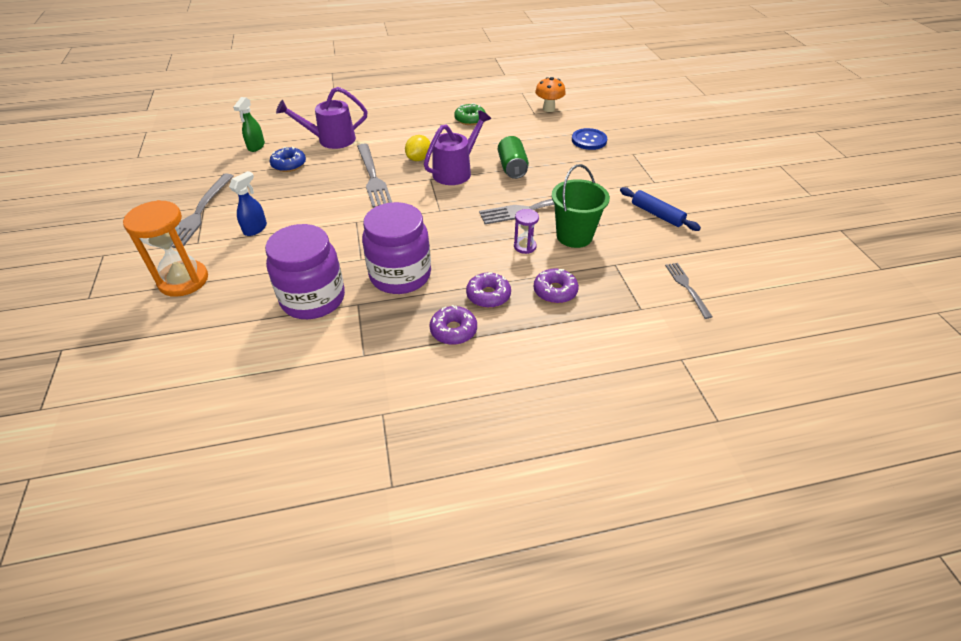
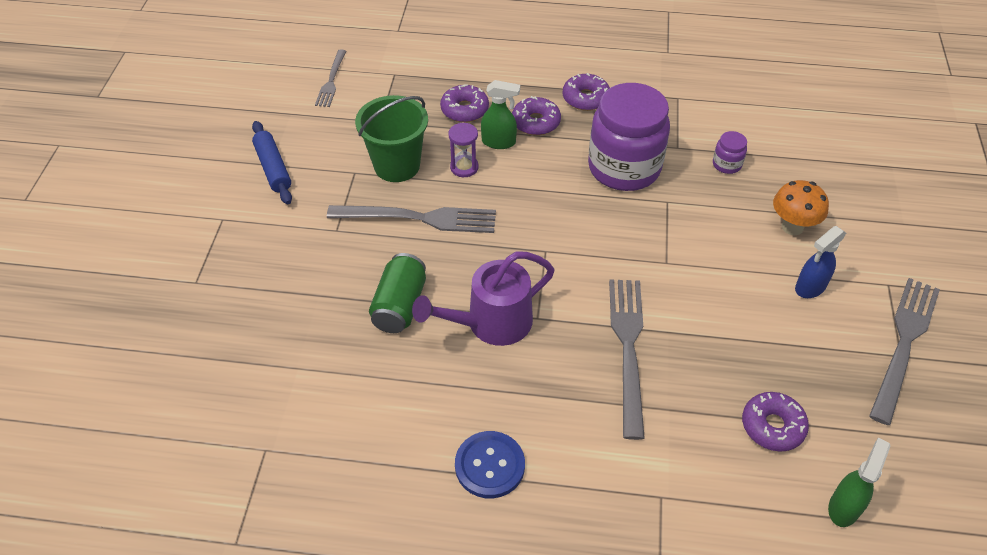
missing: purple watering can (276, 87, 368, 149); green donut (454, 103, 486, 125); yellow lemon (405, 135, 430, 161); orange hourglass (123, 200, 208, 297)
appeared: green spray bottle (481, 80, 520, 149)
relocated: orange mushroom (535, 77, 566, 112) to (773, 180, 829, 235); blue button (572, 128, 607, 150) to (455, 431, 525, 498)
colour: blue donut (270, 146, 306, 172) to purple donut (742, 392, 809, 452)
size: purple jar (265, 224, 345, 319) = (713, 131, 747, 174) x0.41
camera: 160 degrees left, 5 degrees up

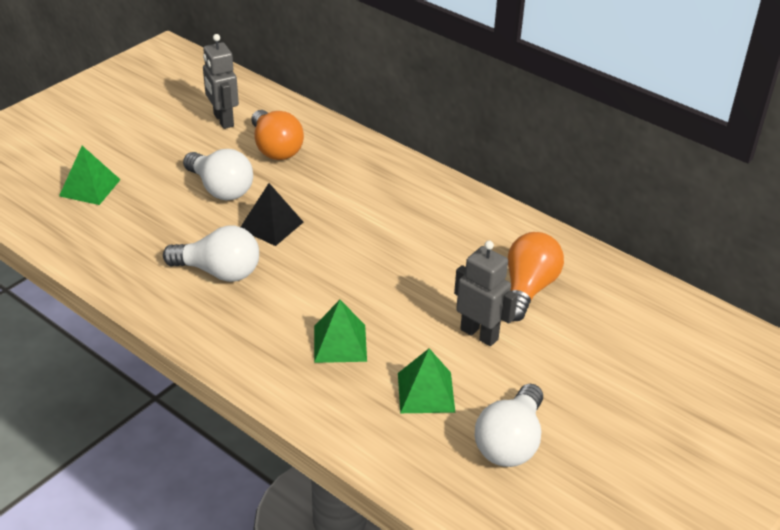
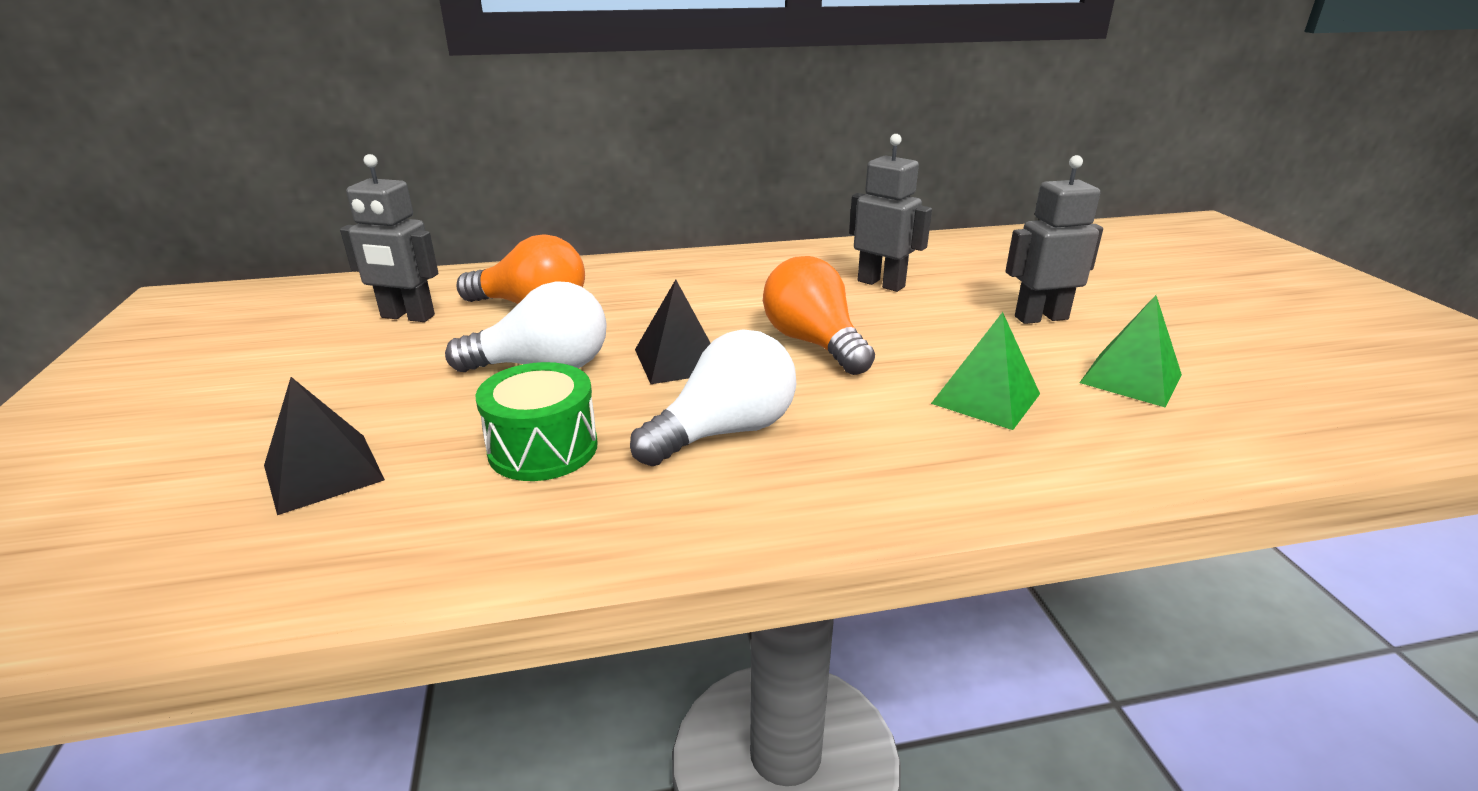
missing: white light bulb (475, 384, 543, 467)
appeared: grey robot (849, 134, 932, 292); green drum (475, 362, 597, 481)
relocated: orange light bulb (508, 232, 564, 321) to (763, 256, 875, 375)
colour: green pyramid (59, 146, 121, 205) to black pyramid (264, 377, 385, 515)
camera: 50 degrees left, 10 degrees down

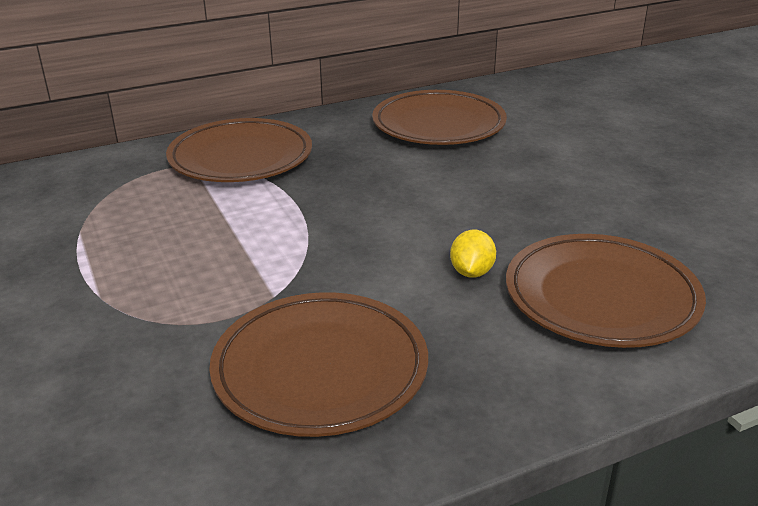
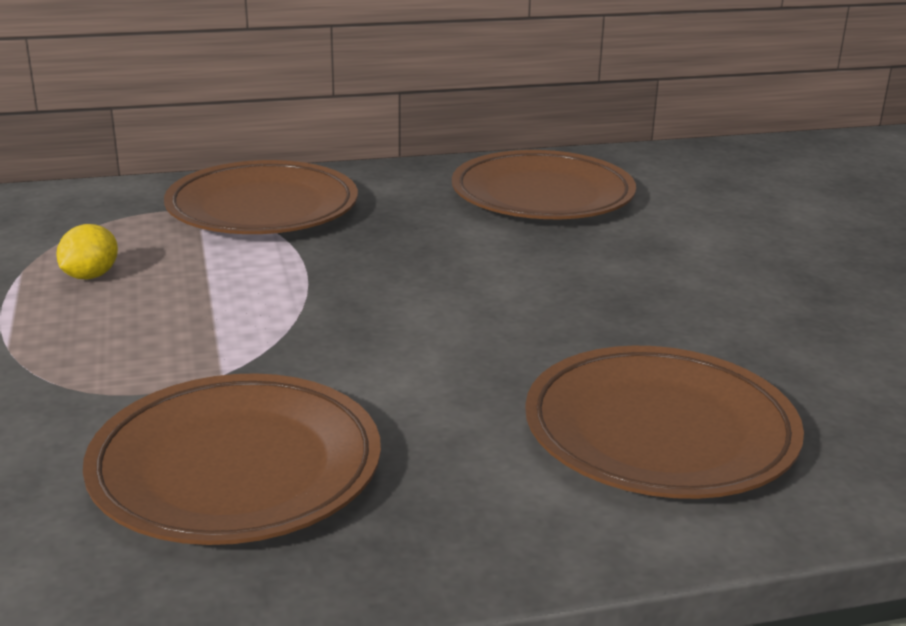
relocated: yellow lemon (450, 230, 496, 278) to (56, 224, 118, 280)
camera: 10 degrees right, 5 degrees down

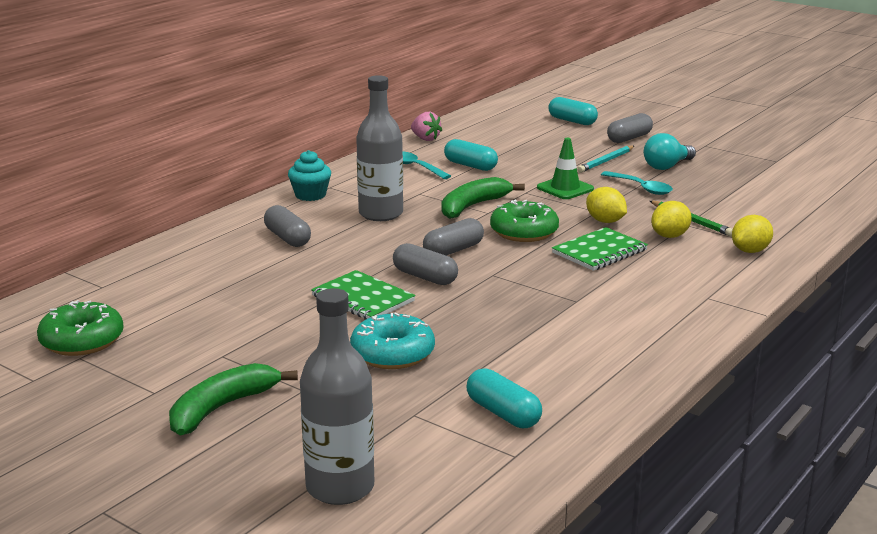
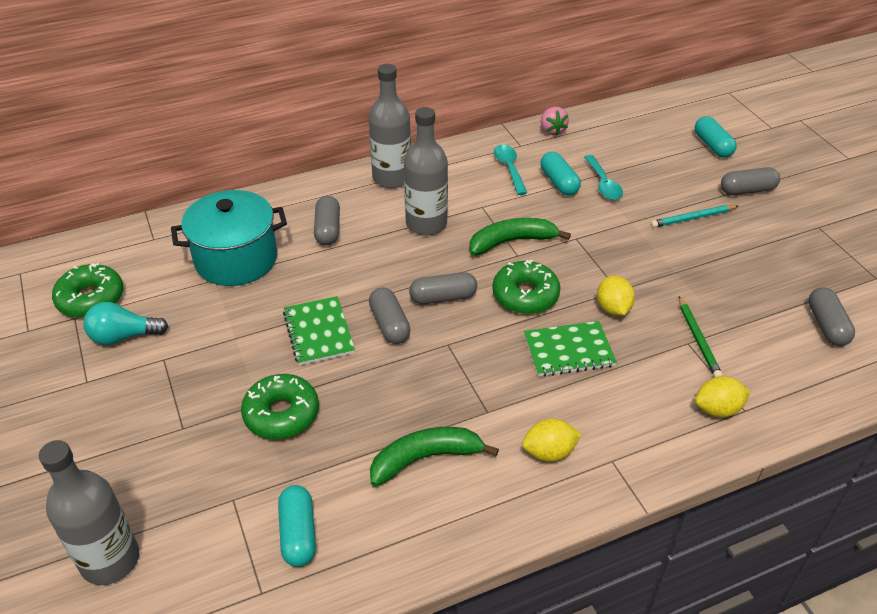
missing: green traffic cone (537, 138, 594, 199)
appeared: turquoise pot (171, 190, 287, 286); grey capsule (808, 287, 855, 346)
relocated: turquoise light bulb (644, 133, 696, 170) to (84, 302, 168, 345); turquoise spoon (601, 171, 673, 195) to (584, 155, 623, 200); yellow lemon (651, 201, 692, 238) to (522, 418, 582, 462); green banana (169, 363, 298, 436) to (370, 427, 499, 486)
exchanged: turquoise cupcake (288, 150, 331, 201) to grey bottle (369, 64, 411, 188)
colour: turquoise donut (350, 312, 435, 369) to green donut (241, 374, 319, 439)
camera: 30 degrees right, 20 degrees up

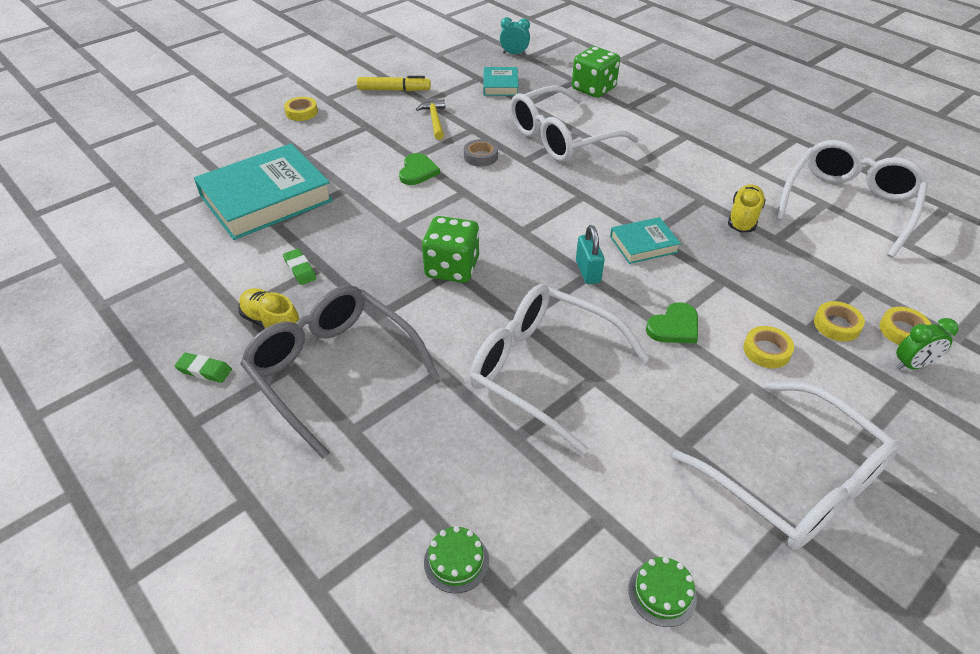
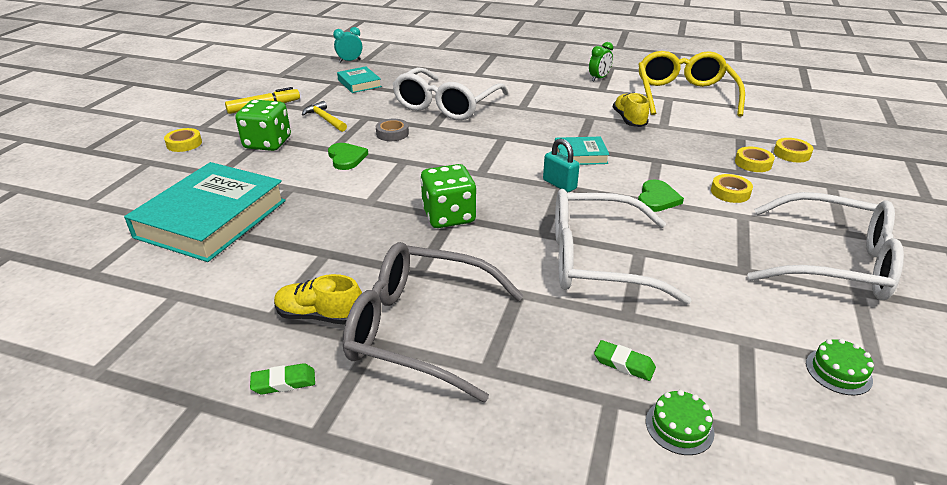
relocated: green dice (572, 46, 620, 98) to (235, 100, 291, 151); green eraser (283, 249, 316, 285) to (594, 340, 656, 381); green clock (896, 318, 959, 370) to (589, 42, 613, 81)
colour: white glasses (776, 140, 928, 258) to yellow glasses (638, 51, 745, 117)
spun: turquoise book (610, 217, 681, 264) = (555, 136, 610, 165) 45 degrees clockwise
camera: 30 degrees left, 10 degrees down

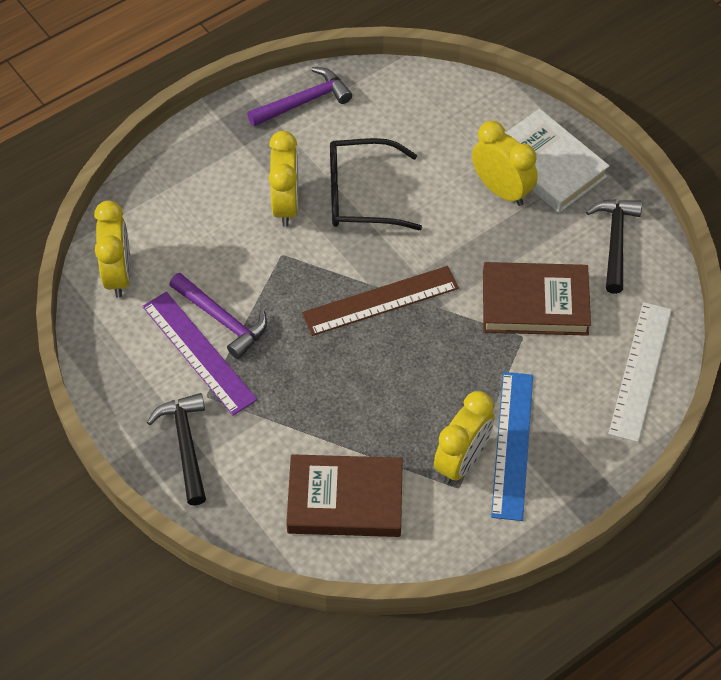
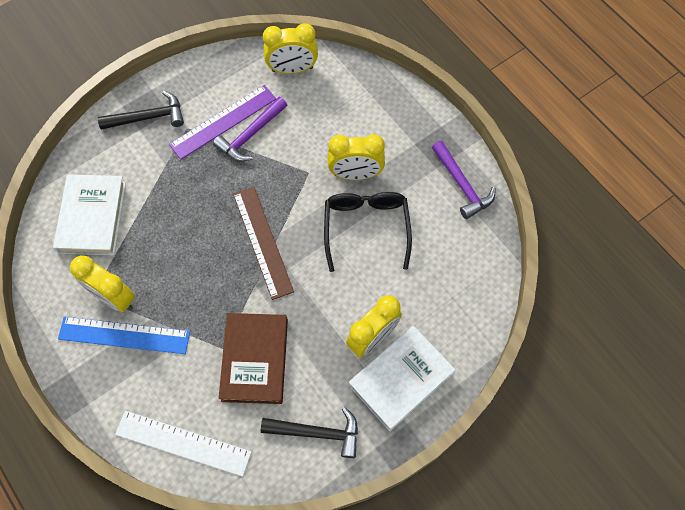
colour: brown book (286, 454, 403, 537) to white book (53, 174, 126, 255)
camera: 90 degrees right, 10 degrees up

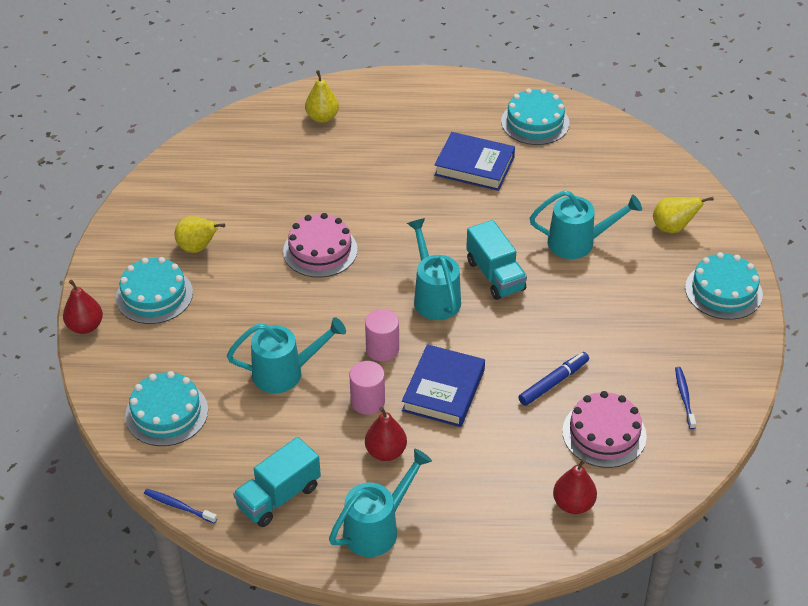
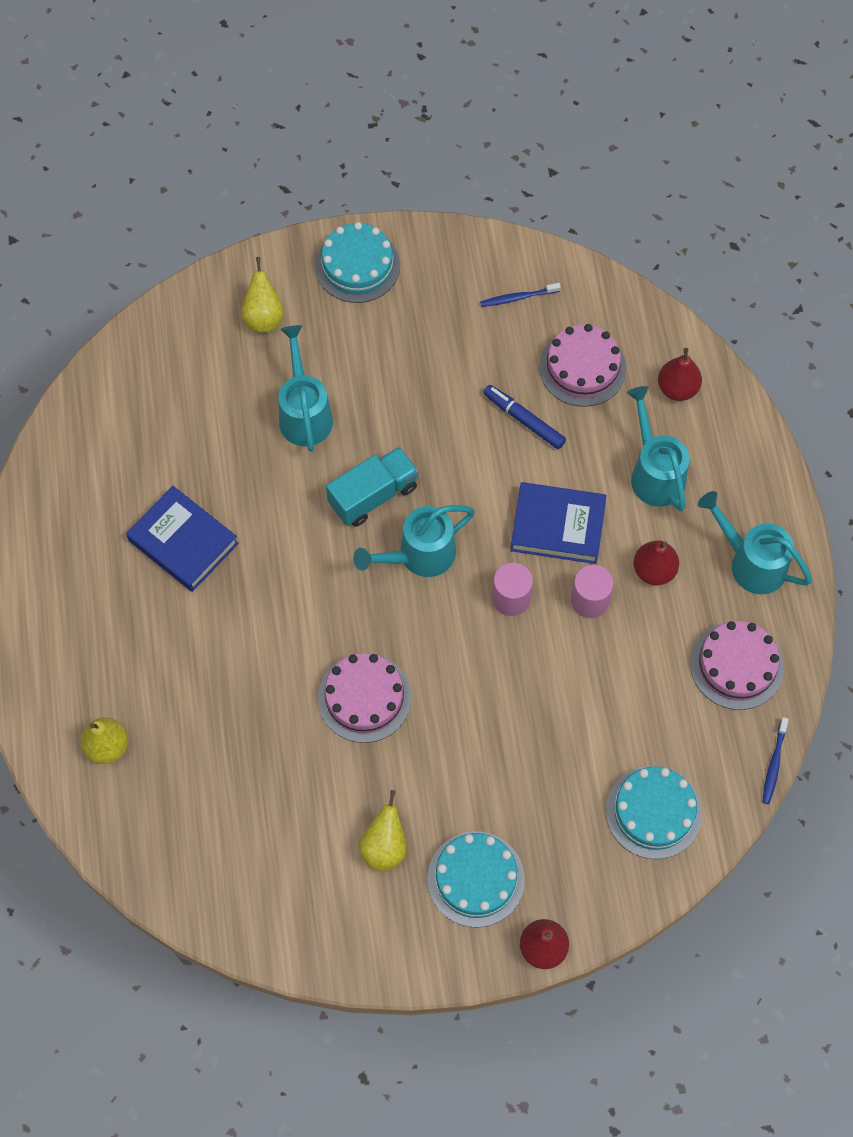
missing: turquoise cake (501, 88, 569, 145)
relocated: turquoise watering can (227, 317, 346, 393) to (627, 386, 690, 511)
exchanged: turquoise truck (233, 437, 321, 527) to pink cake (690, 621, 784, 710)
spun: blue book (434, 132, 515, 191) = (126, 486, 239, 592) 60 degrees counterclockwise
camera: 100 degrees left, 20 degrees up

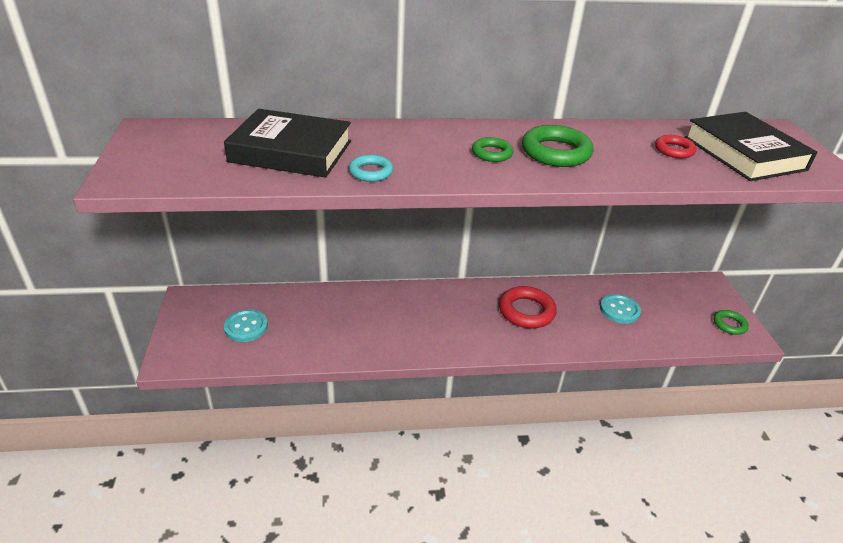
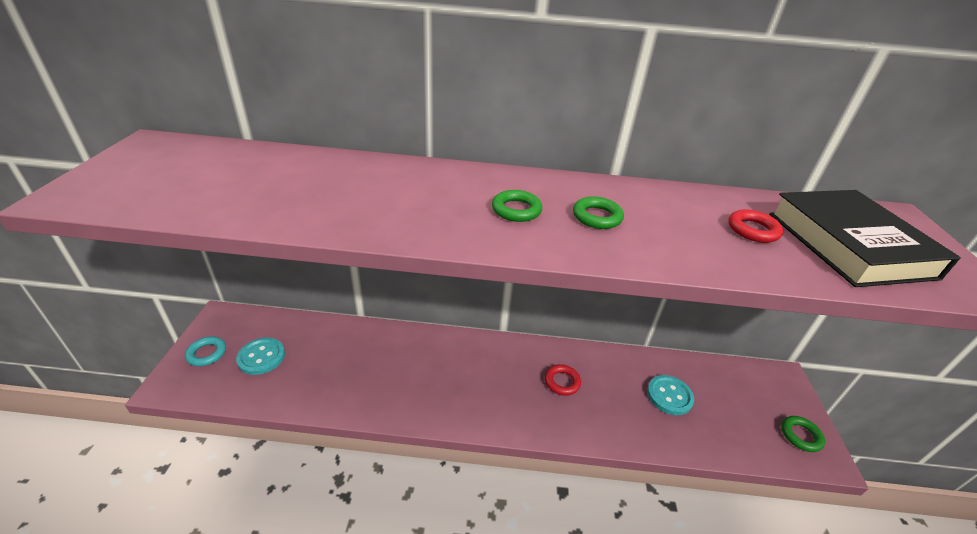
missing: black book (224, 109, 351, 178)
relocated: turquoise ring (349, 155, 393, 182) to (185, 337, 226, 366)
size: green ring (522, 125, 594, 167) = (573, 196, 624, 229) x0.58; red ring (499, 286, 557, 328) = (545, 364, 581, 396) x0.58
camera: 10 degrees right, 0 degrees up

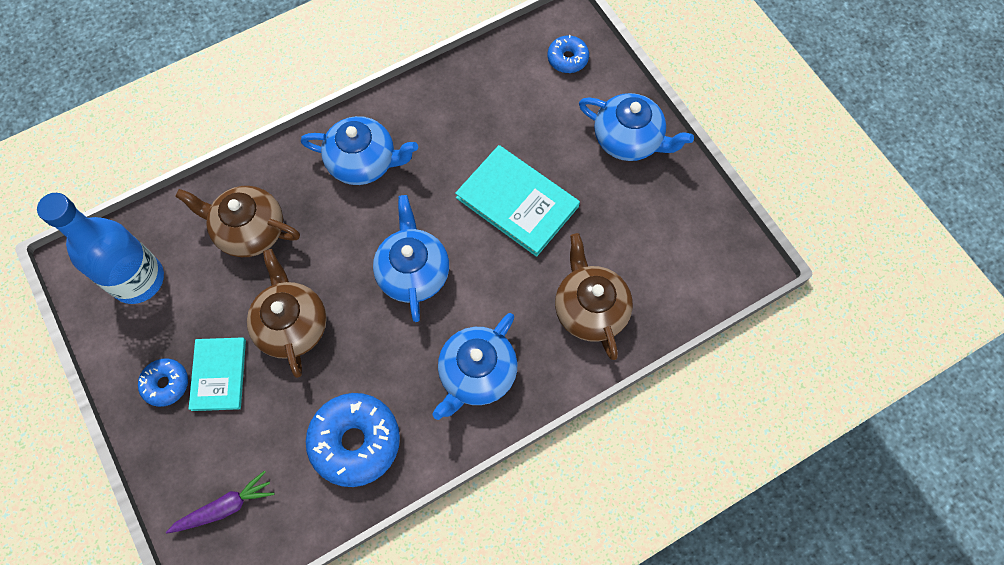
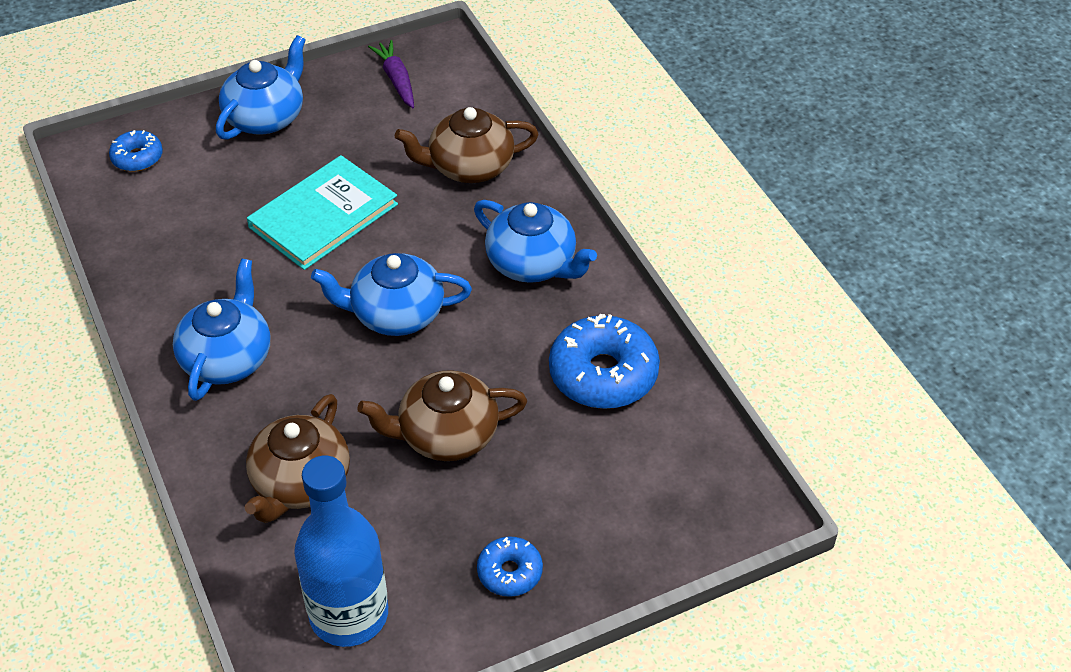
missing: turquoise book (189, 337, 246, 411)
relocated: purple carrot (166, 471, 274, 534) to (368, 40, 414, 108)
camera: 85 degrees left, 20 degrees down

